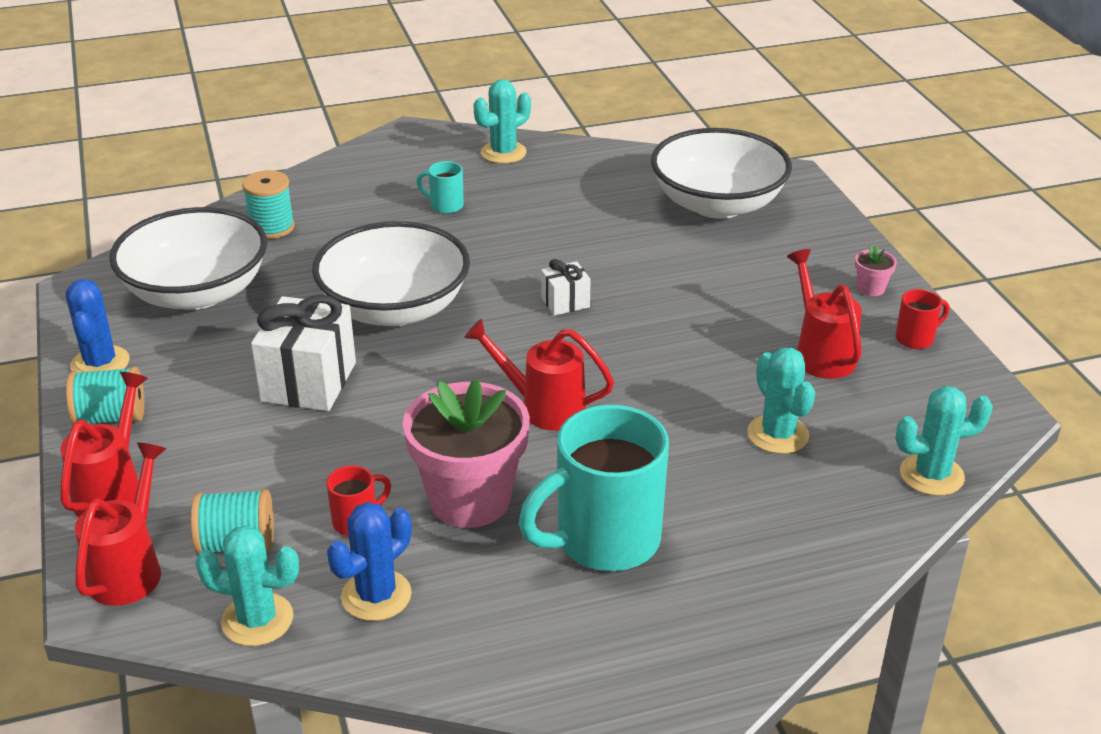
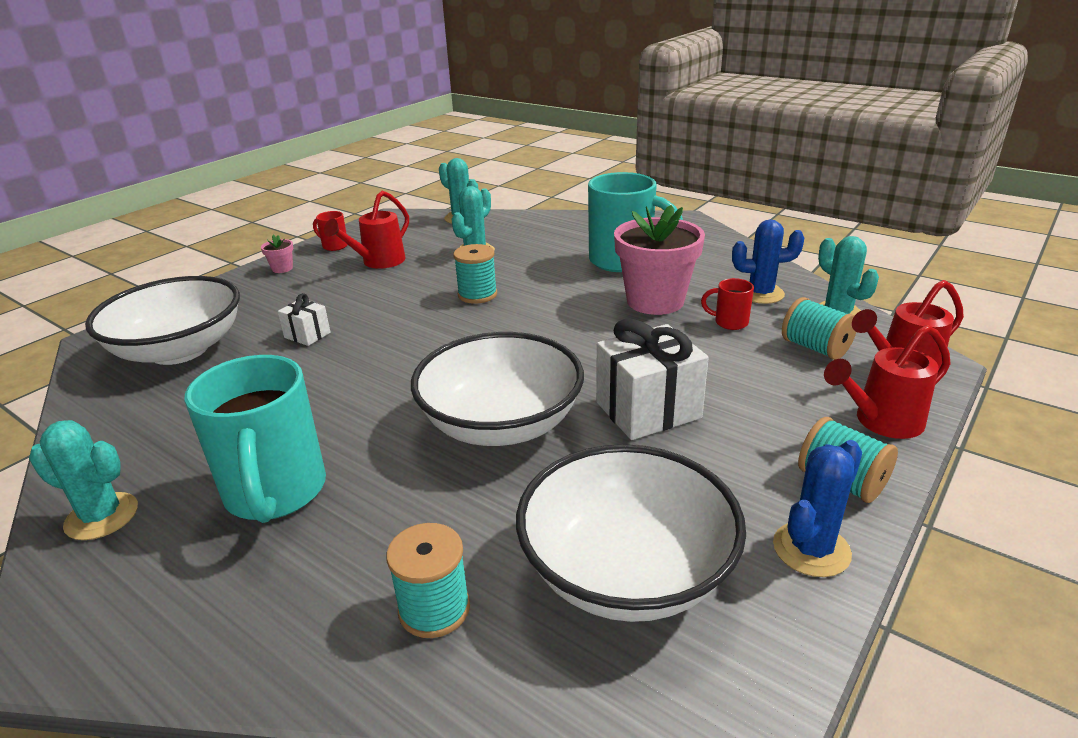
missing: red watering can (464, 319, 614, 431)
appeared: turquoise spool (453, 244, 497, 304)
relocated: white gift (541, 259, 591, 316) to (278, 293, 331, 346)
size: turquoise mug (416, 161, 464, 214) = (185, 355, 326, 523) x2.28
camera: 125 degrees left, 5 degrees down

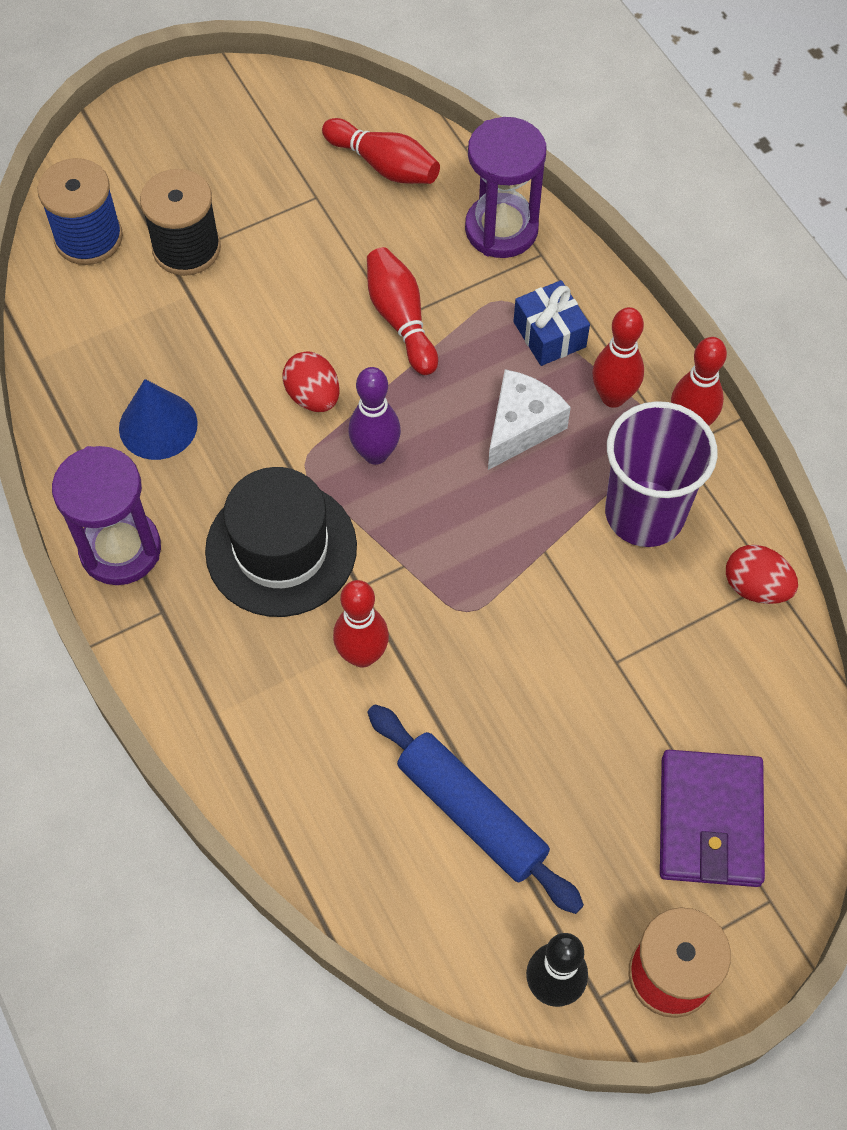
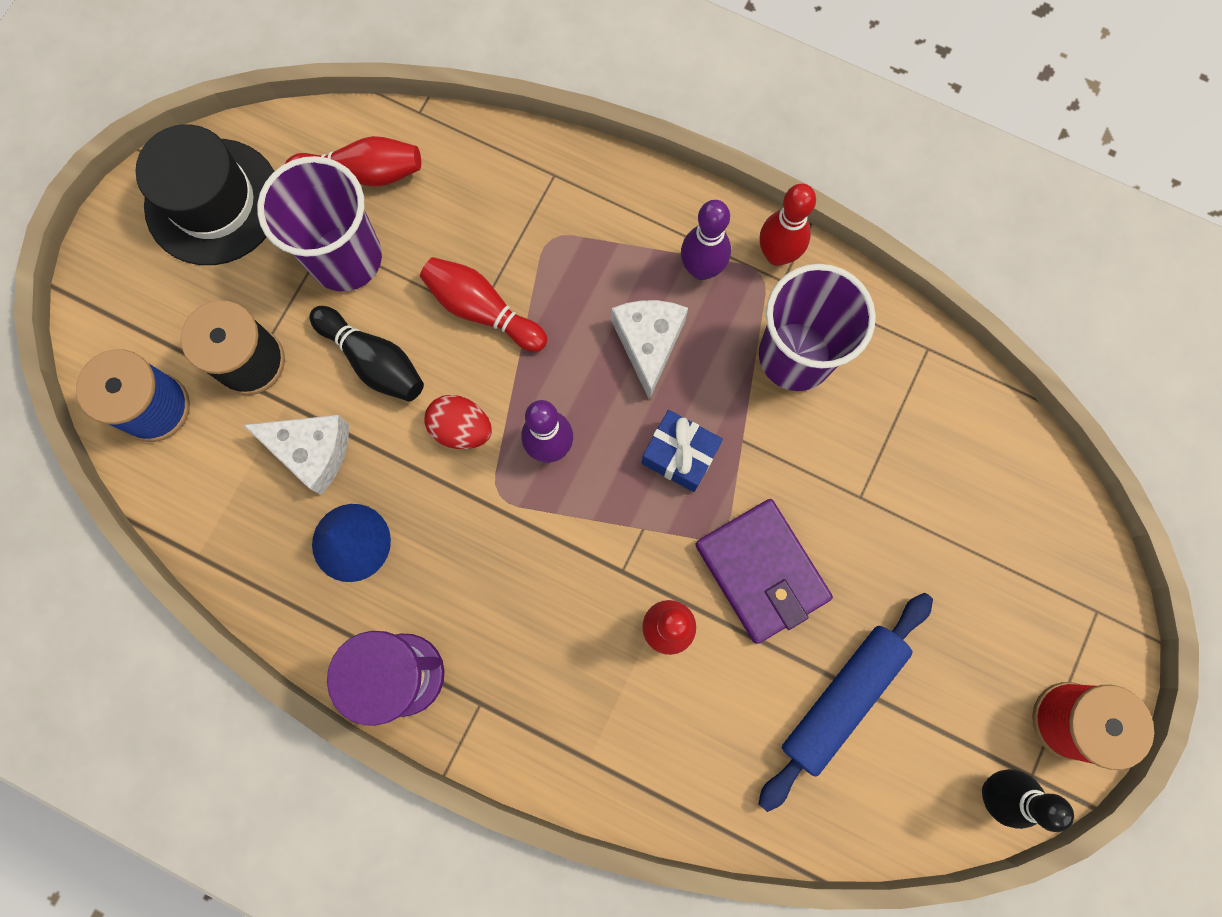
missing: purple hourglass (465, 117, 547, 258); red egg (726, 545, 798, 604)
appeared: purple cup (257, 156, 382, 292); black bowling pin (309, 306, 424, 402); white cheese (243, 415, 349, 495)
relocated: blue gift (513, 280, 590, 366) to (642, 410, 723, 492); black hat (205, 467, 357, 617) to (135, 124, 274, 265); purple wallet (660, 750, 765, 887) to (695, 499, 833, 644)
colour: red bowling pin (592, 307, 644, 408) to purple bowling pin (681, 200, 731, 280)
spun: blue rolling pin (367, 705, 584, 914) = (758, 593, 933, 812) 60 degrees counterclockwise
camera: 35 degrees left, 15 degrees up

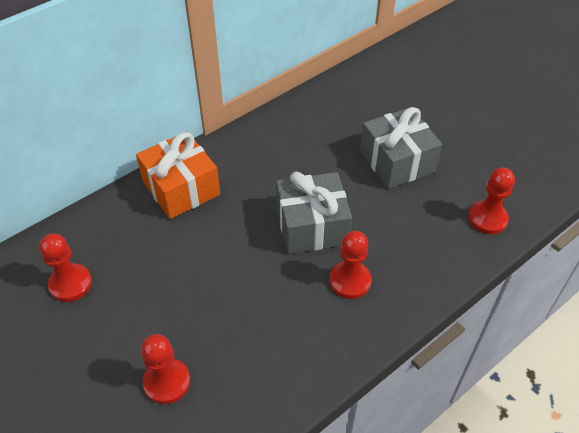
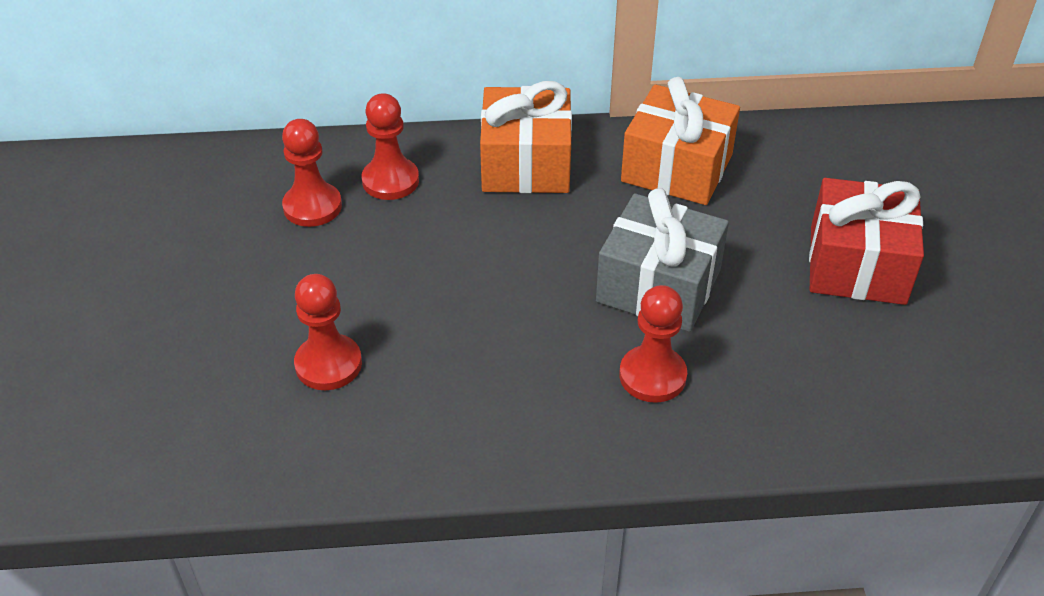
appeared: orange gift (621, 77, 740, 205)
relocated: red pawn (468, 168, 515, 234) to (362, 93, 419, 200)
colour: grey gift (360, 107, 442, 189) to red gift (809, 178, 924, 305)
camera: 35 degrees right, 5 degrees down

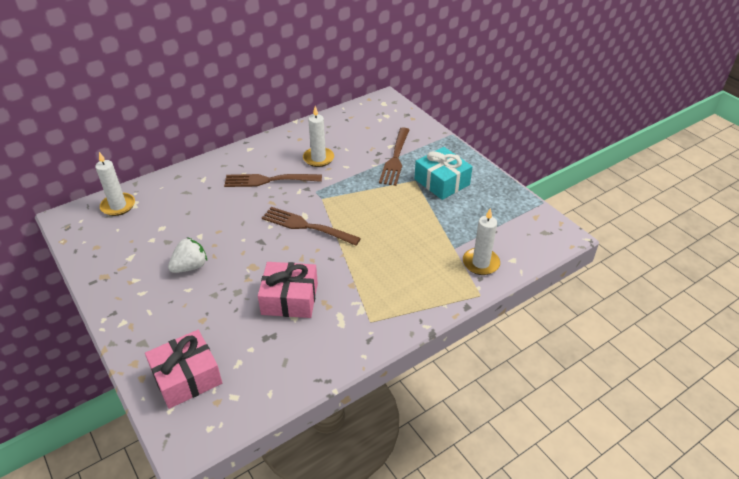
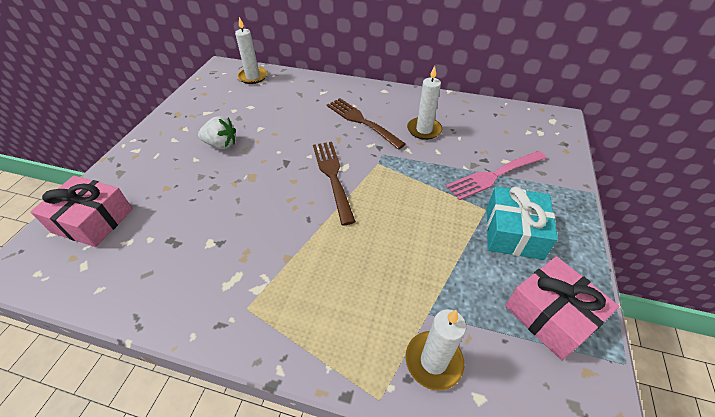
relocated: pink gift (258, 262, 318, 318) to (505, 256, 619, 360)
colour: brown fork (379, 127, 409, 186) to pink fork (446, 151, 547, 200)
camera: 50 degrees right, 5 degrees up

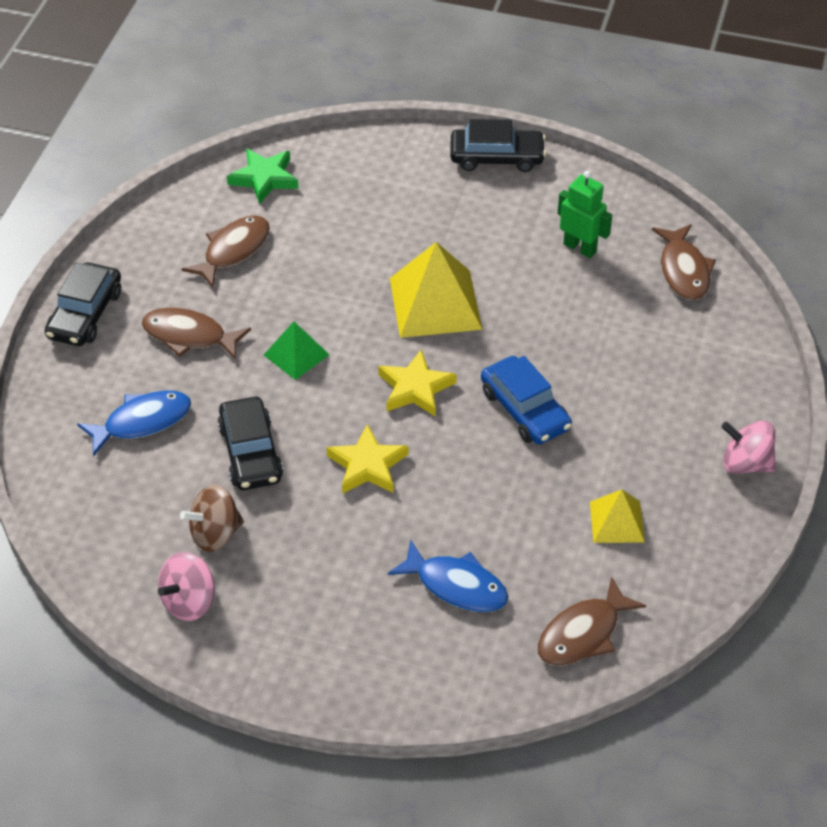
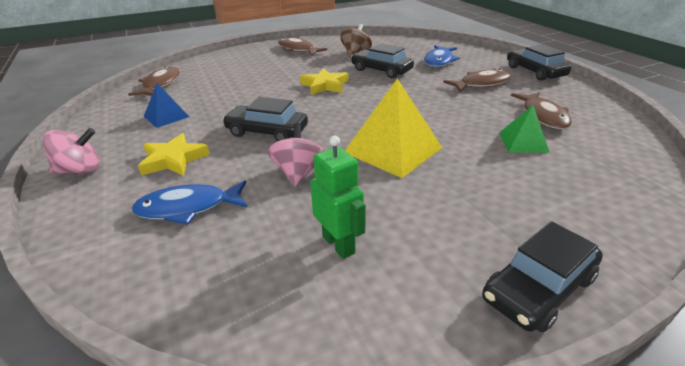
missing: green star (227, 148, 299, 205)
relocated: brown fish (652, 224, 716, 300) to (278, 38, 327, 56); green pyramid (264, 322, 330, 380) to (499, 105, 550, 153); yellow star (378, 349, 457, 417) to (138, 133, 210, 176); blue fish (388, 540, 508, 612) to (132, 180, 248, 225); pink spinning top (158, 552, 215, 621) to (268, 123, 324, 187)
colour: blue car (481, 356, 572, 445) to black car (222, 97, 308, 141); yellow pyramid (590, 489, 645, 543) to blue pyramid (144, 83, 189, 128)
spun: green robot (558, 171, 612, 258) = (310, 136, 366, 259) 120 degrees counterclockwise
camera: 140 degrees right, 15 degrees down

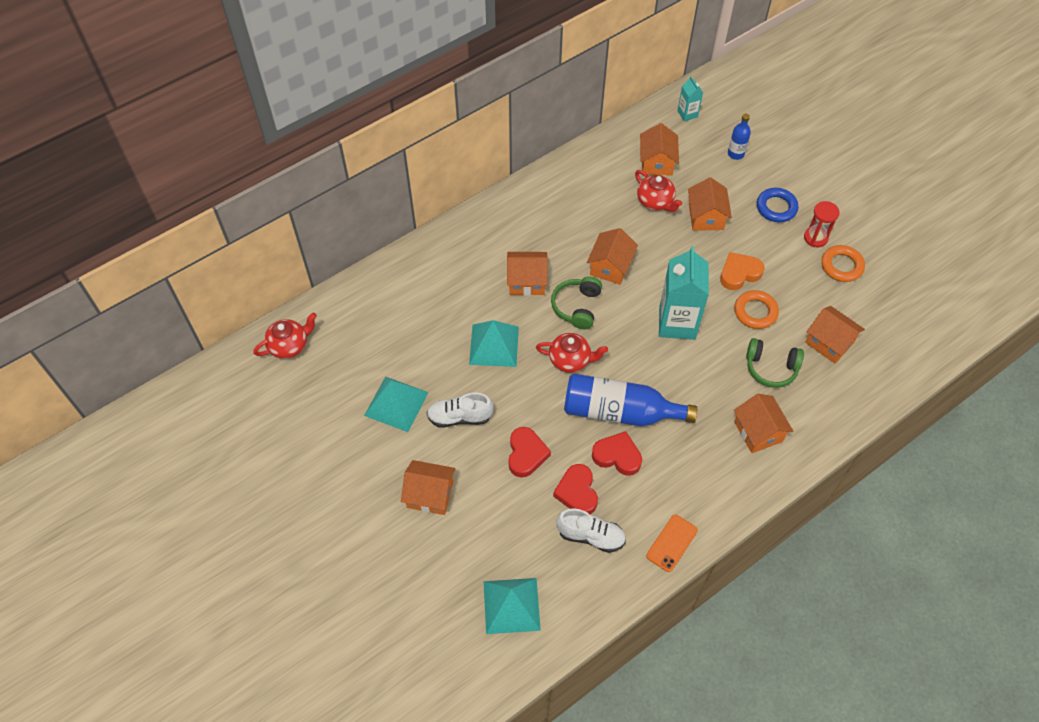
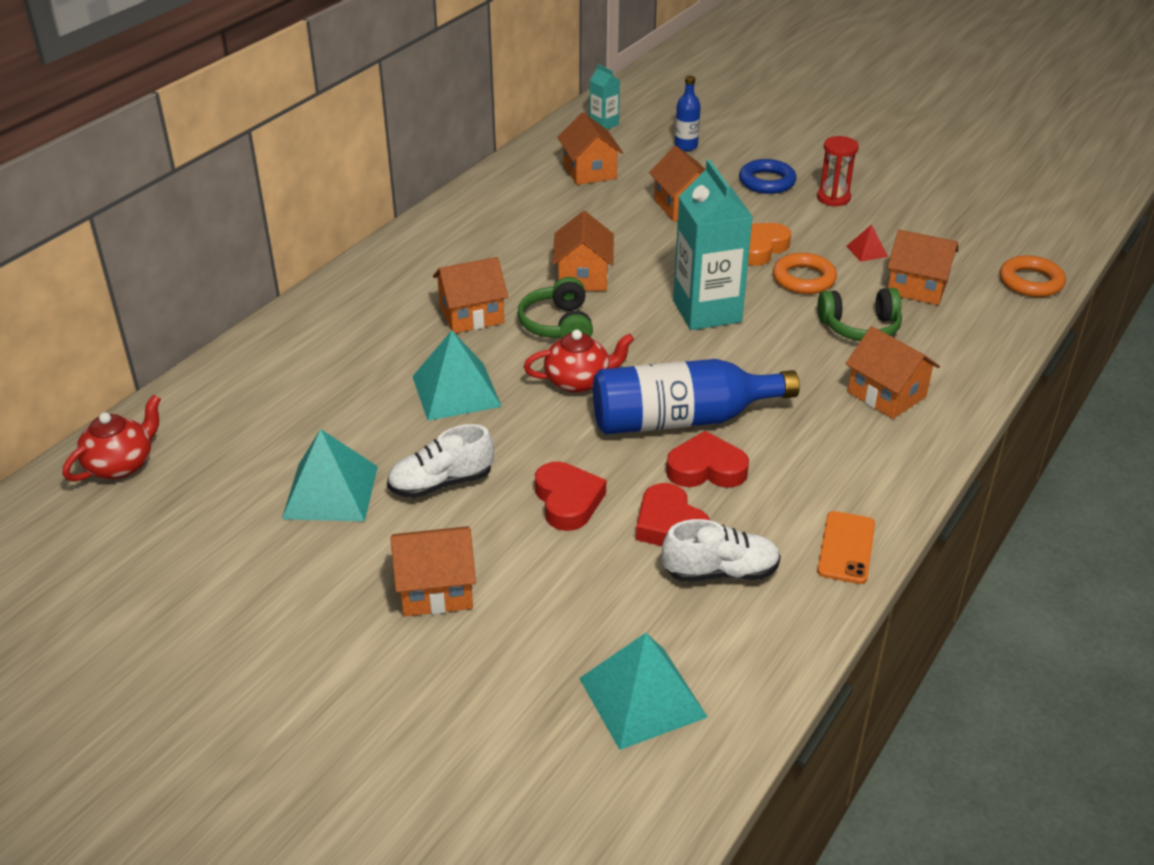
missing: red teapot (635, 170, 682, 212)
appeared: red pyramid (847, 224, 888, 262)
relocated: orange ring (821, 245, 865, 282) to (1000, 255, 1066, 297)
camera: 20 degrees left, 20 degrees down

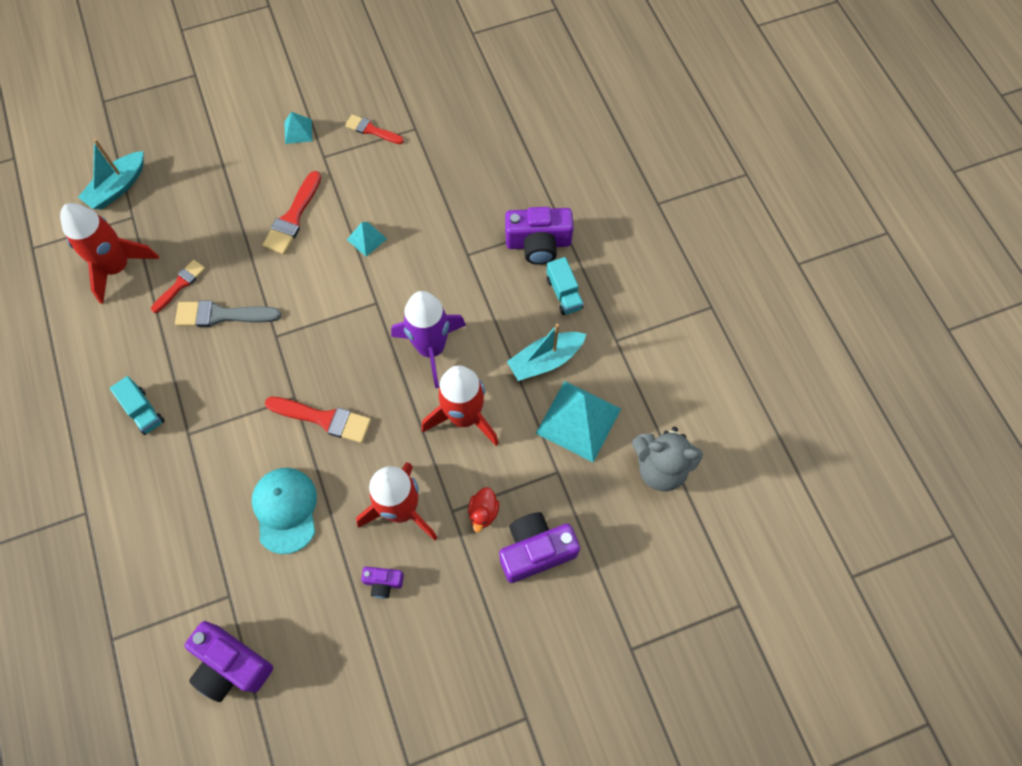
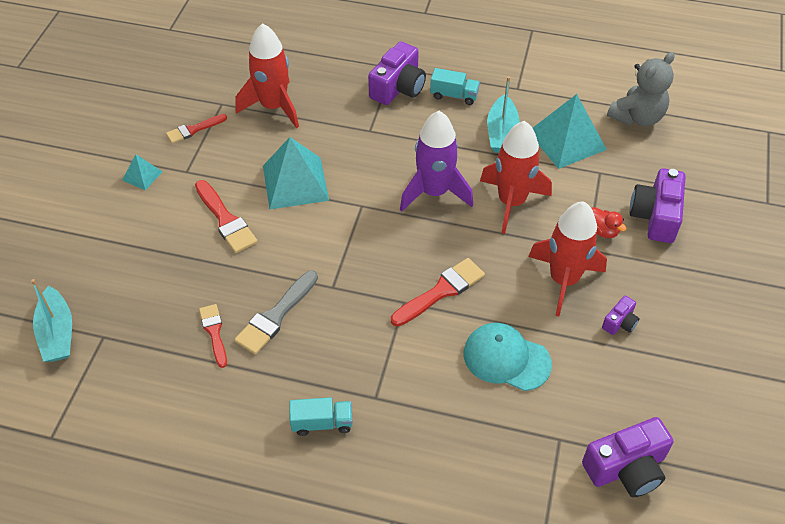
relocated: red rocket (60, 203, 159, 304) to (236, 23, 299, 128)
size: turquoise pyramid (347, 222, 387, 257) = (263, 137, 329, 209) x2.05
camera: 55 degrees left, 15 degrees down

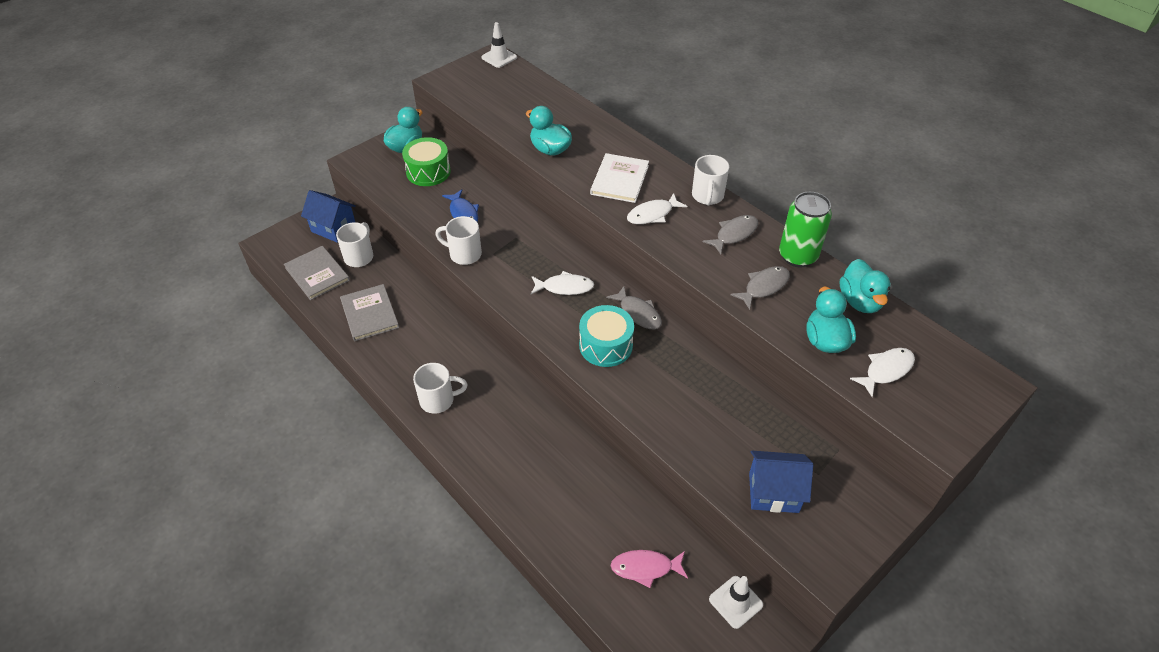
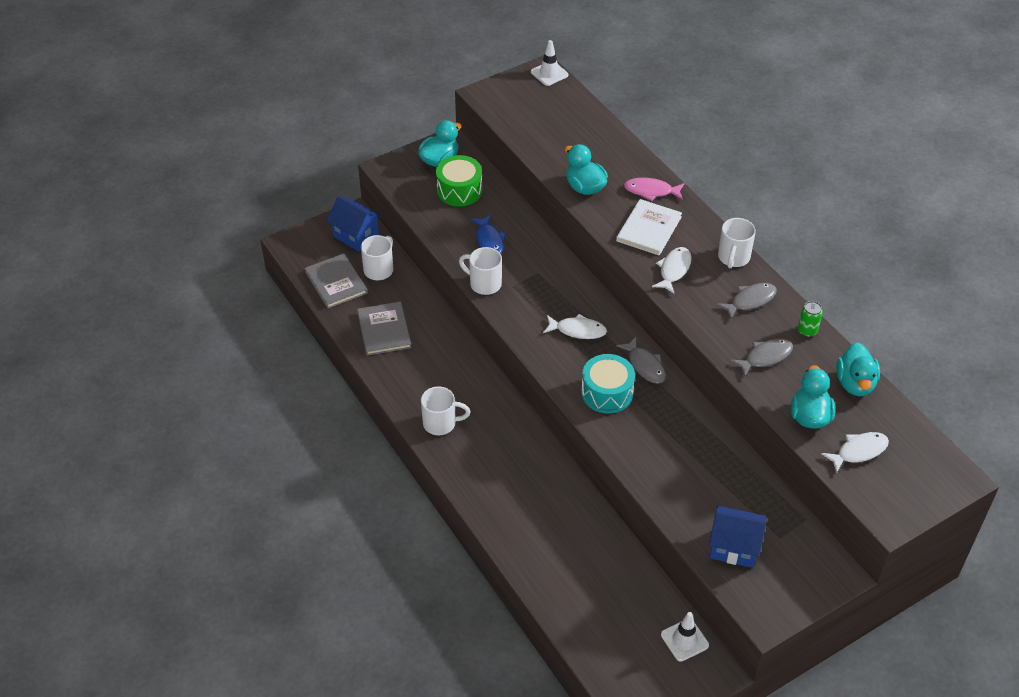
relocated: pink fish (611, 550, 688, 588) to (624, 178, 685, 201)
spun: white fish (627, 193, 687, 224) = (652, 247, 692, 294) 135 degrees clockwise
size: green can (779, 192, 832, 268) = (798, 301, 823, 337) x0.52
camera: 10 degrees right, 0 degrees up

